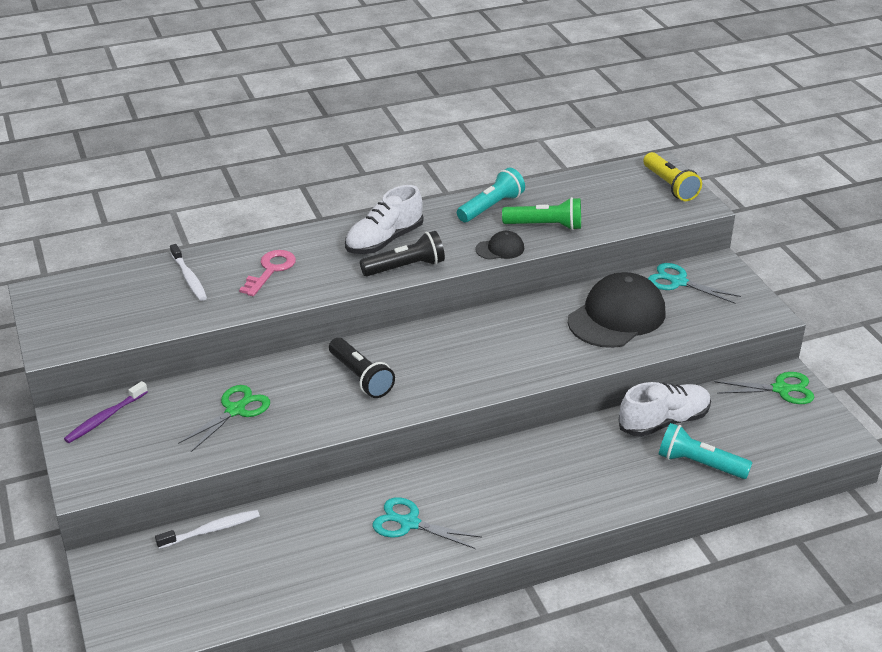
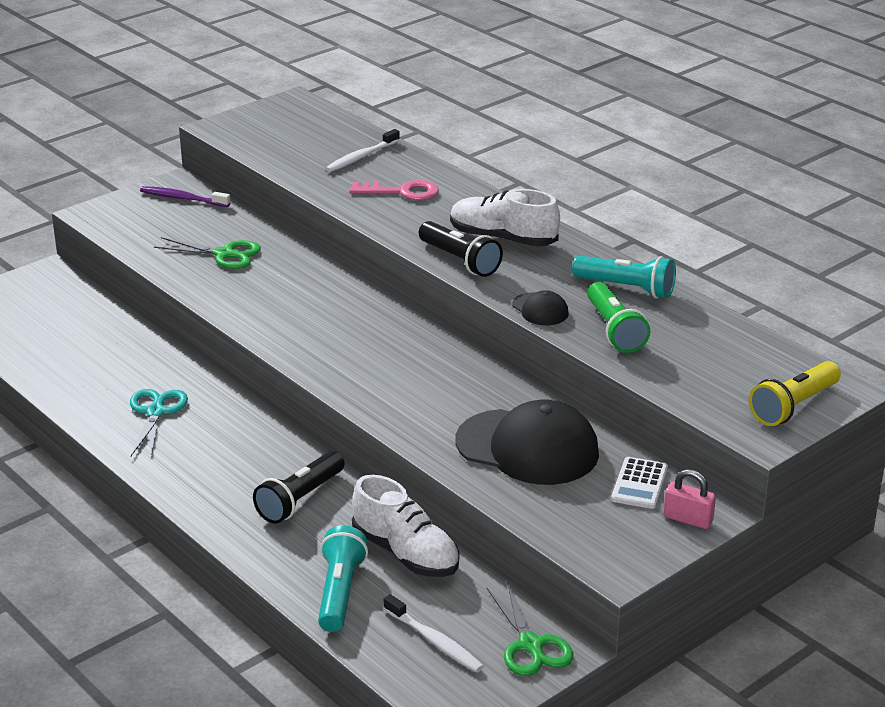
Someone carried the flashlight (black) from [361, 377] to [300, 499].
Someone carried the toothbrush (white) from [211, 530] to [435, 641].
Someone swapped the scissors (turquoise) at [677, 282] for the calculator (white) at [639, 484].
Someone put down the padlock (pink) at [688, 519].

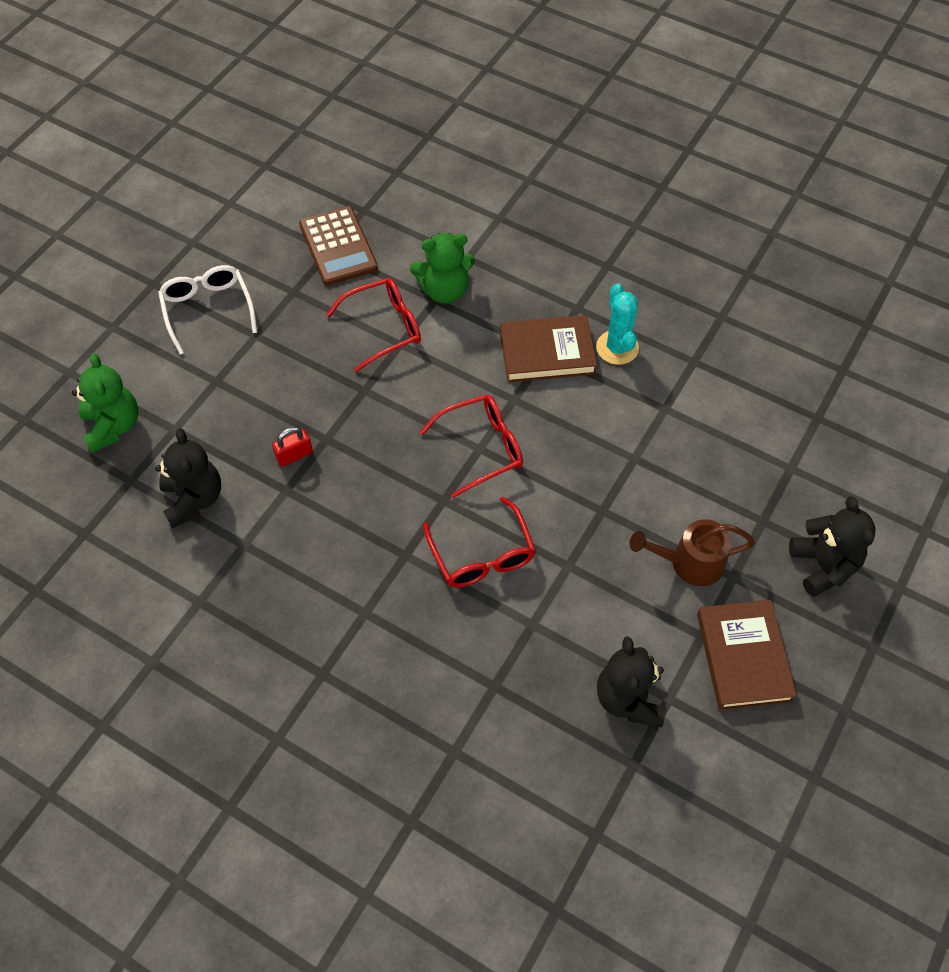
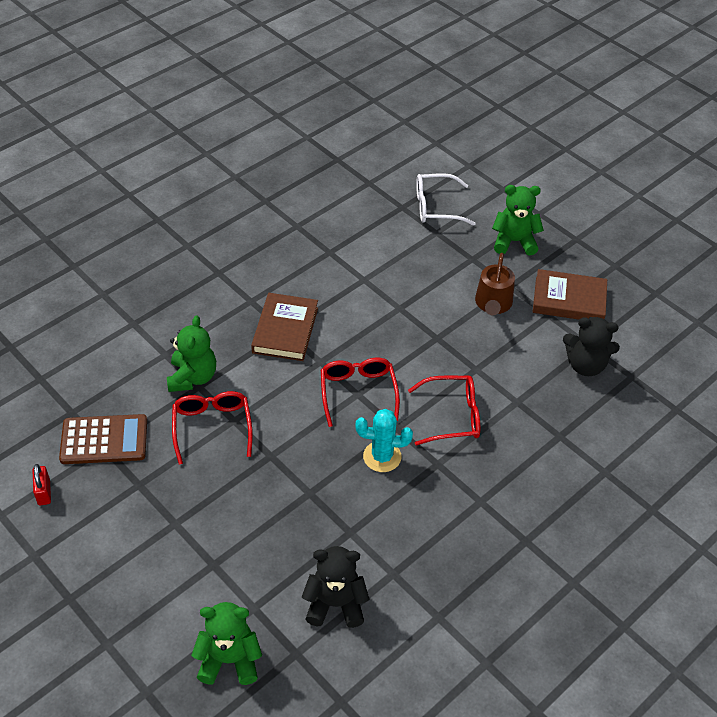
Someone carried the padlock (red) from [294, 455] to [44, 492].
Someone carried the cactus (turquoise) from [617, 348] to [382, 456].
Someone carried the glasses (white) from [208, 310] to [436, 207].
Someone repainted the teddy bear (black) at [823, 565], which became the teddy bear (green) at [514, 241].

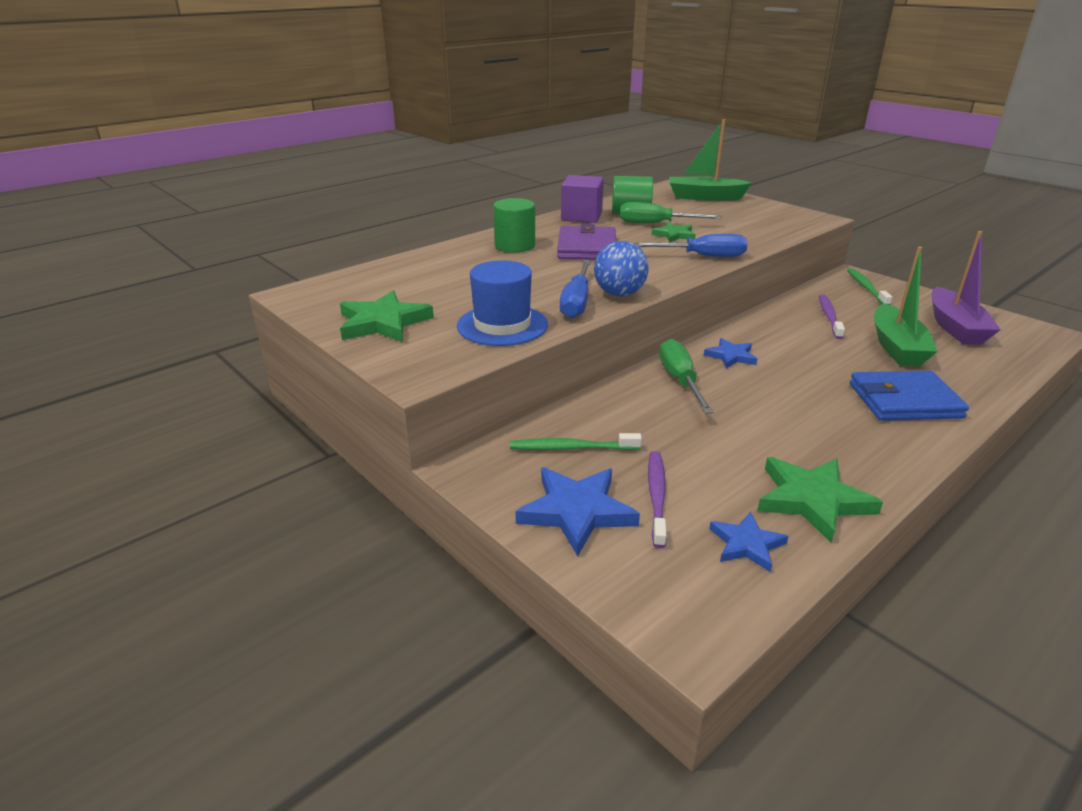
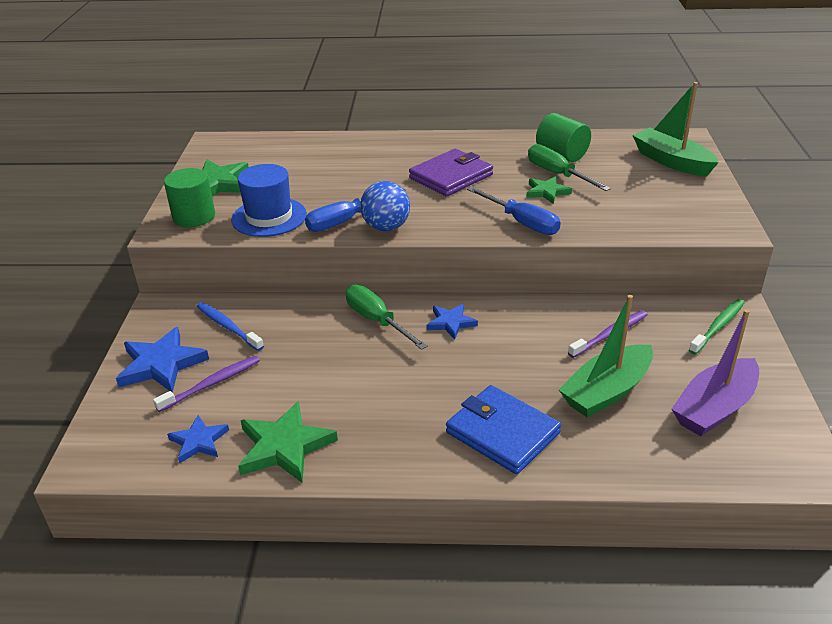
Someone carried the cylinder (green) from [515, 246] to [194, 217].
Someone repainted the toothbrush (green) at [571, 448], which became the toothbrush (blue) at [228, 327].
Someone rotated the screwdriver (green) at [680, 380] by 75 degrees counterclockwise.
Someone took away the cube (purple) at [581, 216].

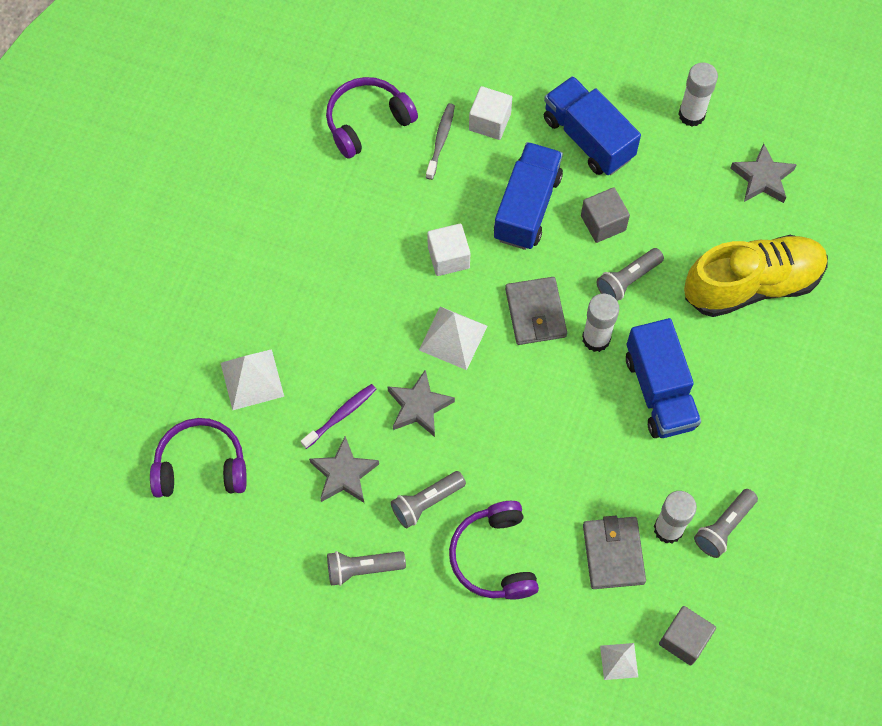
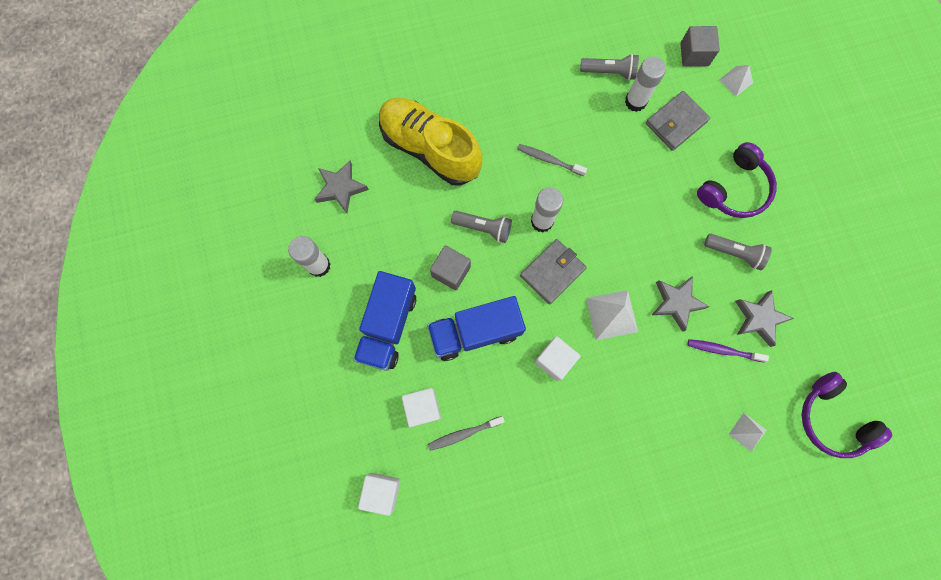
Someone put down the cube (white) at [382, 491].
Someone swapped the truck (blue) at [659, 391] for the toothbrush (grey) at [549, 160].
Someone scaled the pyramid (white) at [252, 379] by 0.61.
Someone took away the headphones (purple) at [367, 122].
Someone took away the flashlight (grey) at [362, 568].

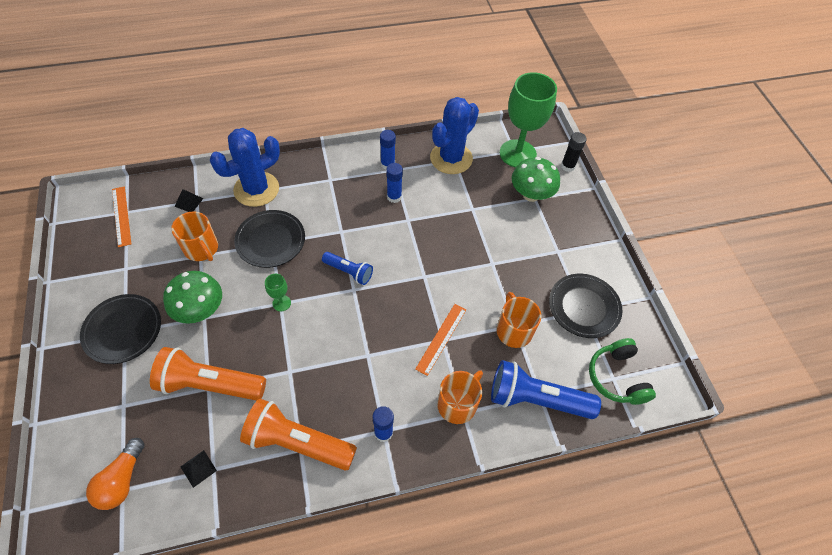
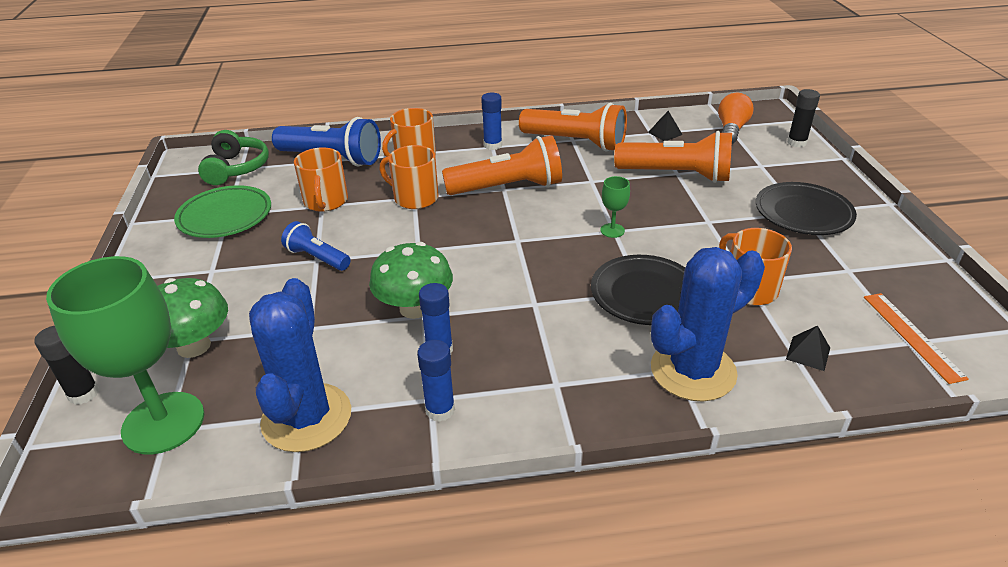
Someone repainted the plate (black) at [583, 307], which became the plate (green) at [225, 216].
Someone rotated the cactus (blue) at [451, 158] by 45 degrees counterclockwise.
Someone carried the flashlight (blue) from [349, 272] to [317, 258].
Someone carried the mushroom (green) from [200, 310] to [414, 308].
Someone swapped the ruler (orange) at [441, 338] for the mug (orange) at [415, 198].
Someone put down the flashlight (orange) at [508, 188].
Someone put down the glue stick (black) at [796, 143].

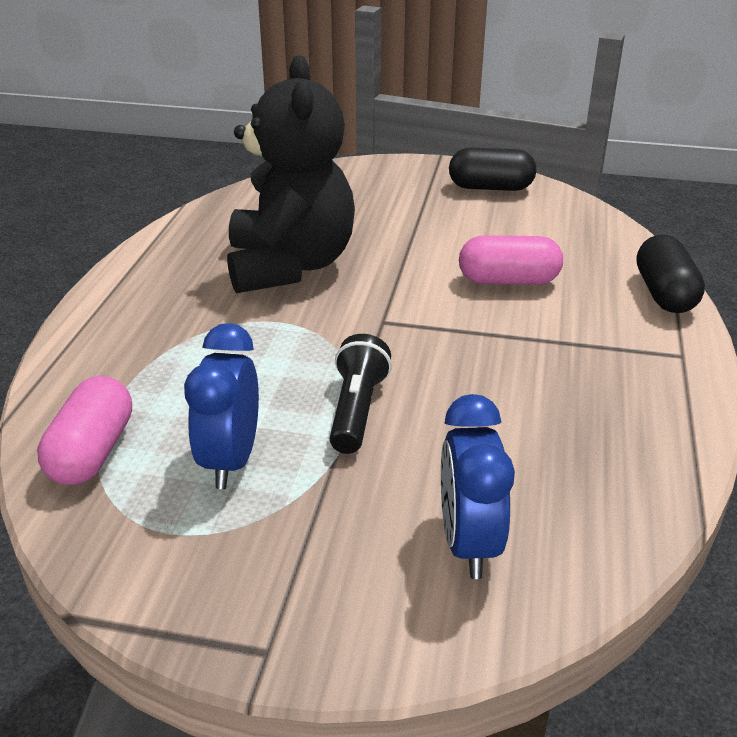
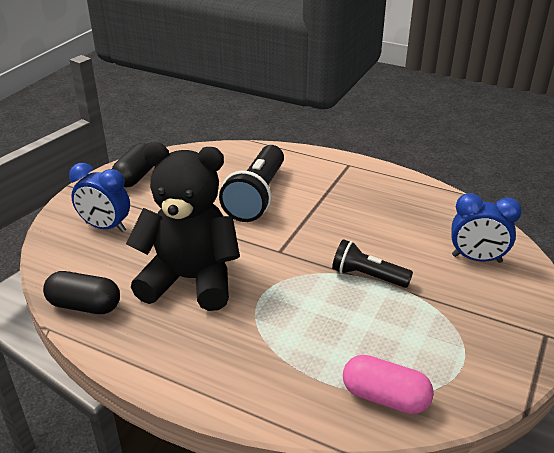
Someone carried the capsule (black) from [664, 294] to [84, 306].
Someone carried the clock (blue) from [231, 460] to [105, 227].
Someone swapped the capsule (pink) at [508, 281] for the flashlight (black) at [256, 197].

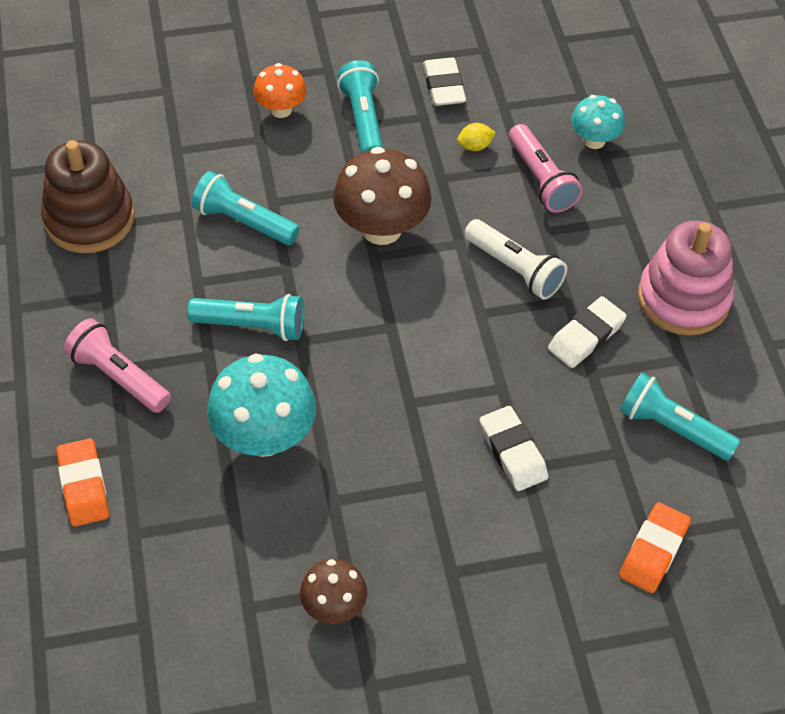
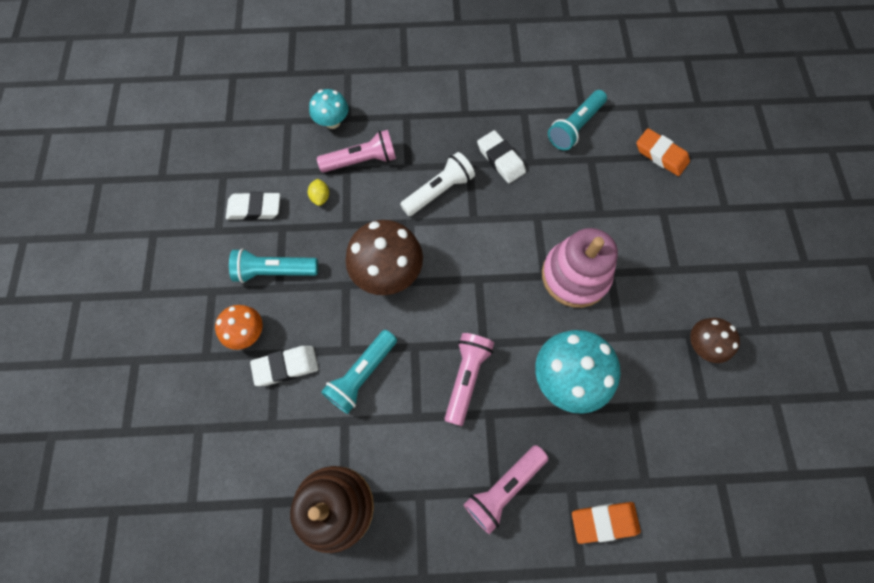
Someone carried the eraser (white) from [512, 452] to [286, 366].
Someone repainted the flashlight (turquoise) at [252, 326], which became the flashlight (pink) at [466, 378].
Someone carried the stacking toy (pink) from [683, 298] to [575, 276].

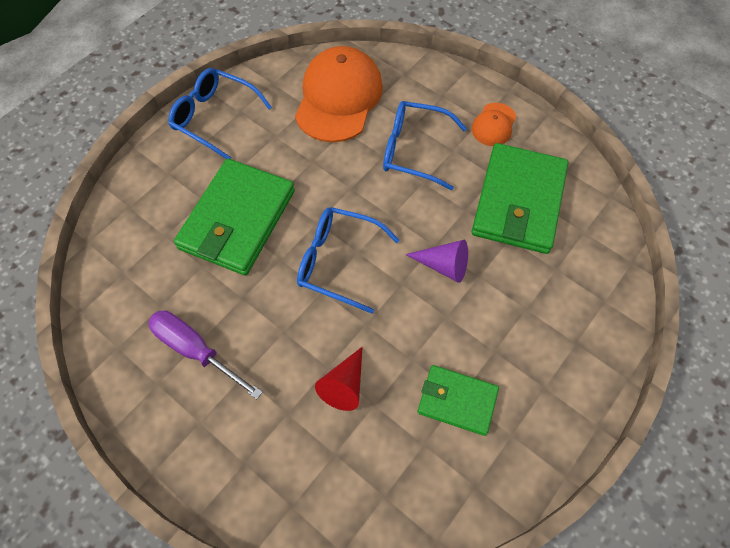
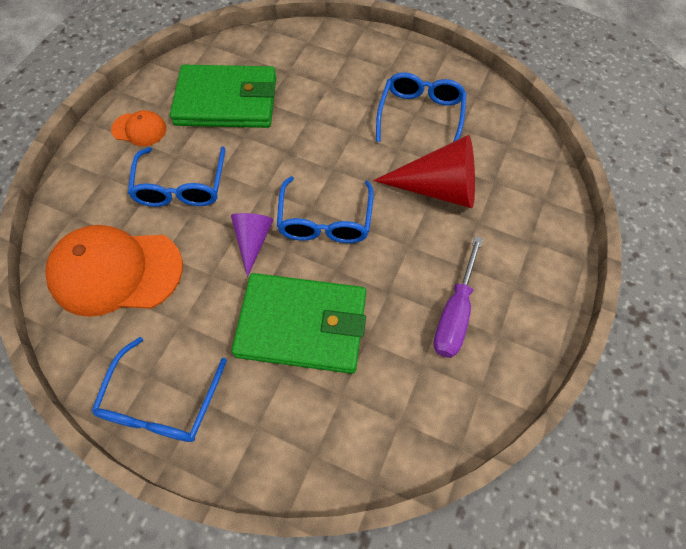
Someone carried the cone (purple) from [444, 265] to [253, 241].
Someone scaled the cone (red) at [344, 385] by 1.73.
Someone swapped the wallet (green) at [457, 401] for the glasses (blue) at [420, 115].

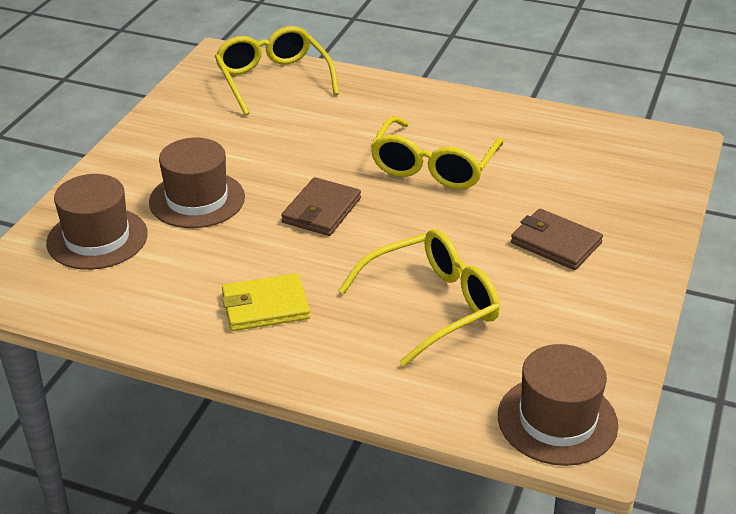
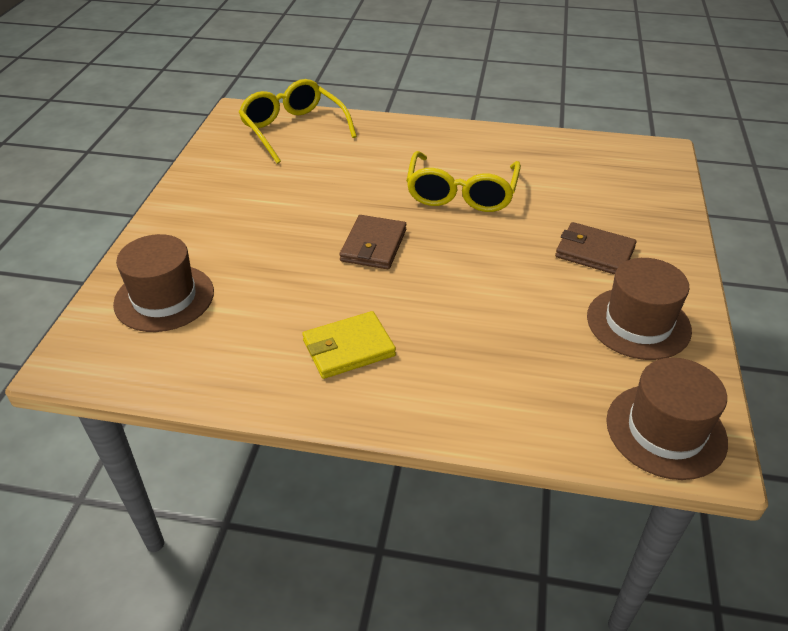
Someone carried the hat (brown) from [197, 199] to [638, 323].
Someone took away the glasses (yellow) at [431, 305].

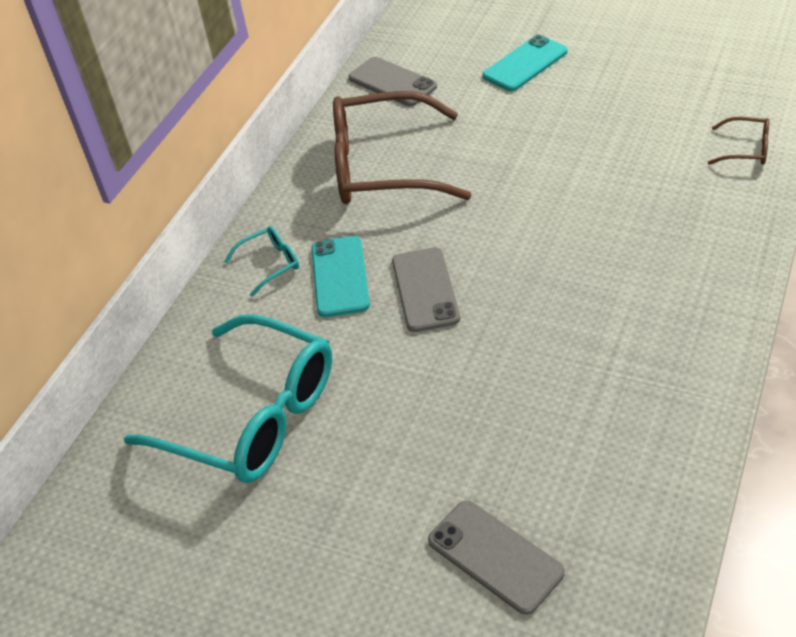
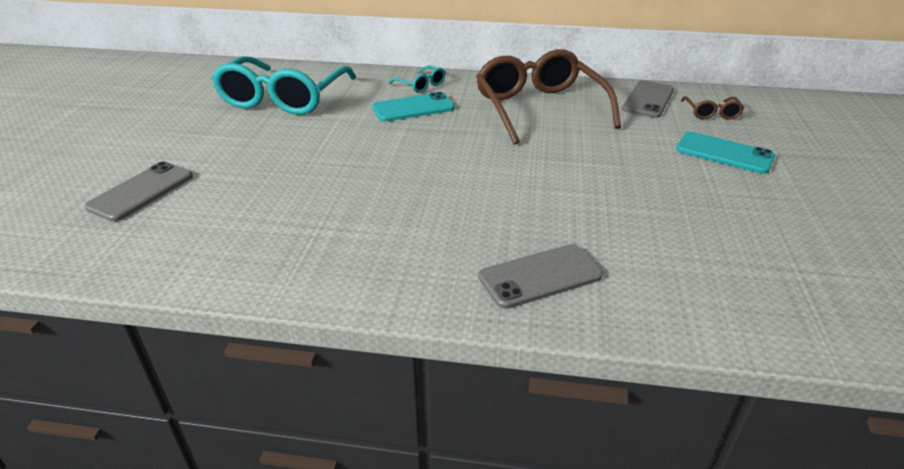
Someone carried the phone (grey) from [425, 290] to [540, 276].
Someone carried the glasses (brown) from [746, 149] to [711, 113].

